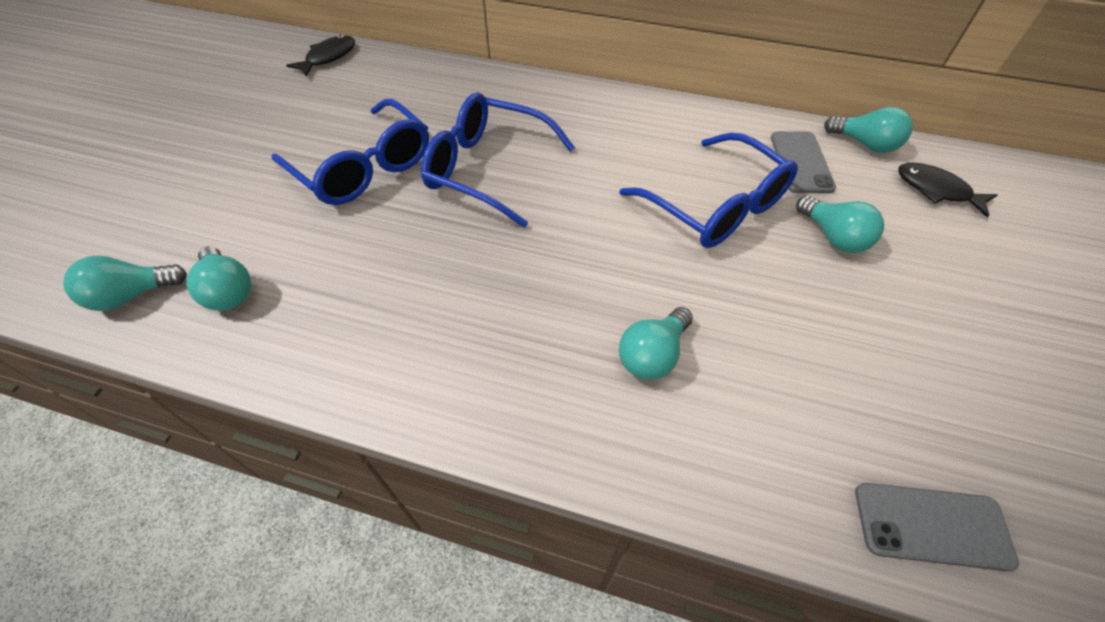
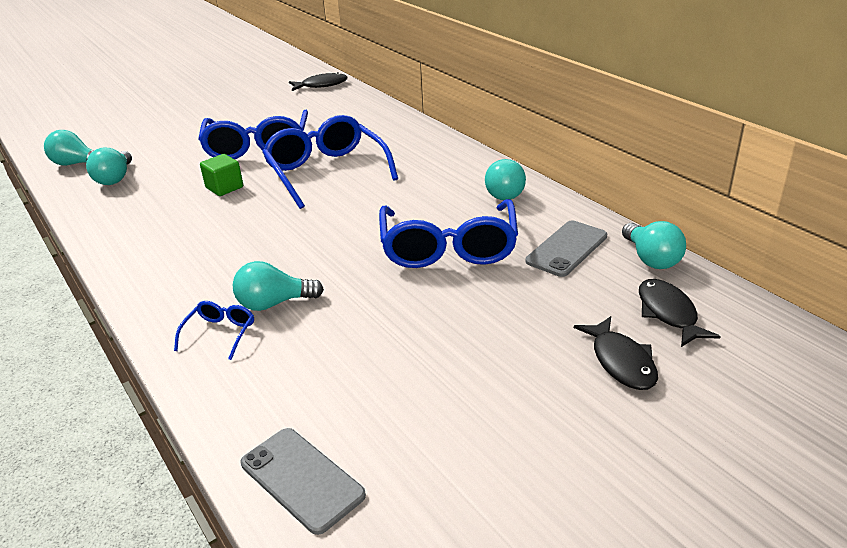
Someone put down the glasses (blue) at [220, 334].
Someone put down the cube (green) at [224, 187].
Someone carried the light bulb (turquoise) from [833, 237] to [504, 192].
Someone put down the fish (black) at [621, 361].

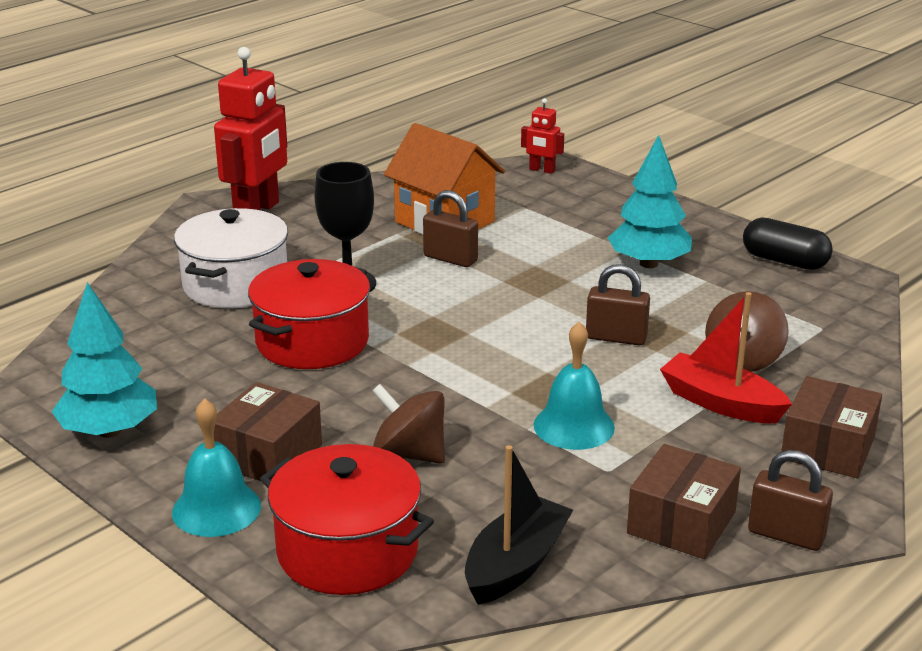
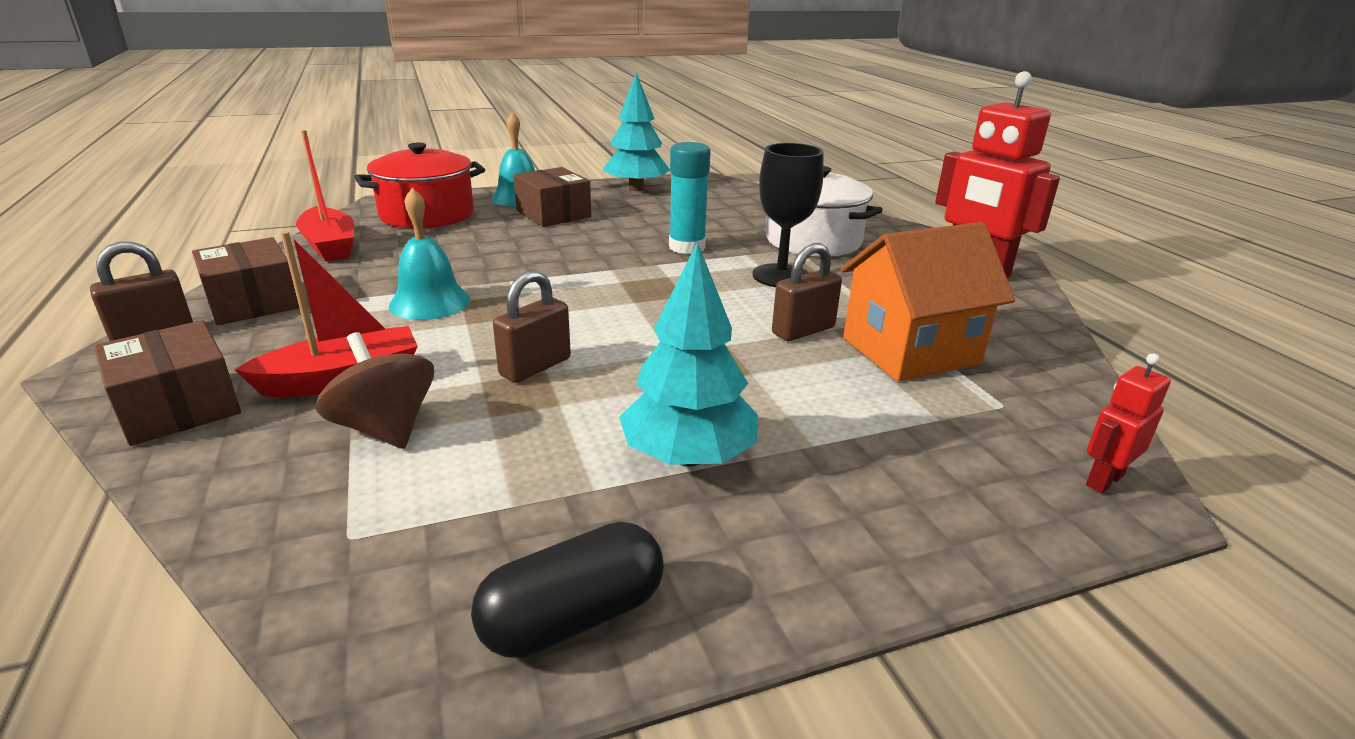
Someone repainted the boat (black) at [516, 564], which became the boat (red) at [330, 246].
Someone swapped the pot (red) at [312, 342] for the glue stick (turquoise) at [687, 247].
Someone took away the spinning top (brown) at [409, 454].

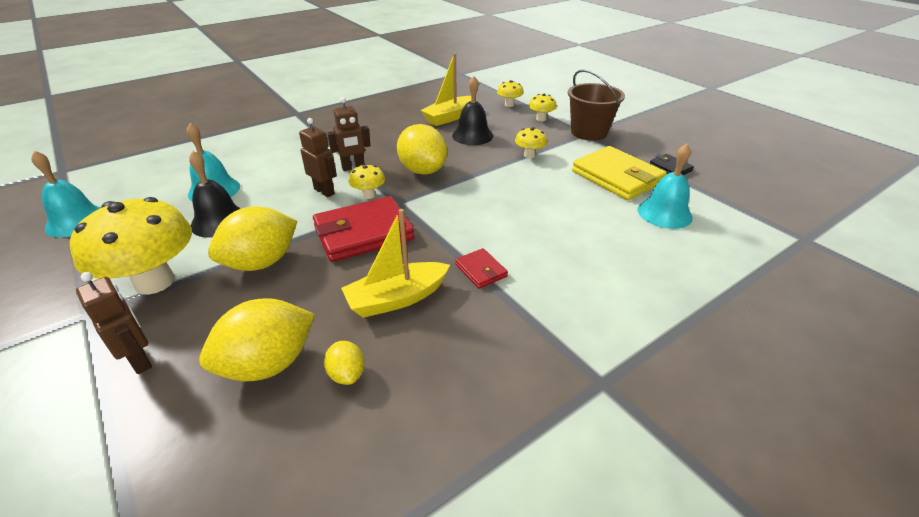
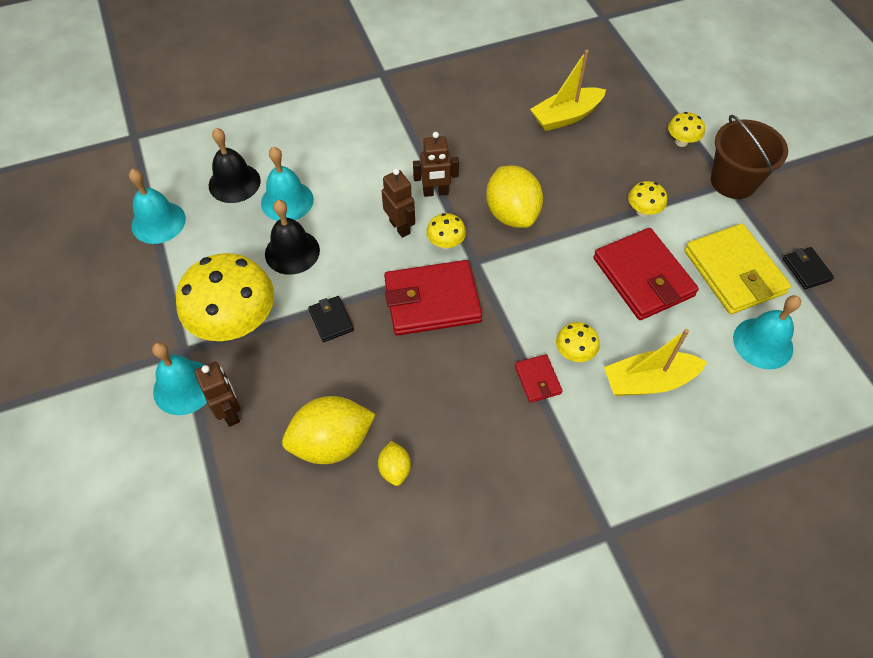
Someone put down the bell (turquoise) at [184, 387].
Someone carried the bell (black) from [472, 135] to [234, 183].
Someone swapped the lemon (yellow) at [261, 262] for the wallet (black) at [331, 320].
Someone carried the mushroom (yellow) from [509, 105] to [574, 353].
Someone put down the wallet (red) at [643, 277].
Someone carried the boat (yellow) from [397, 298] to [648, 381].

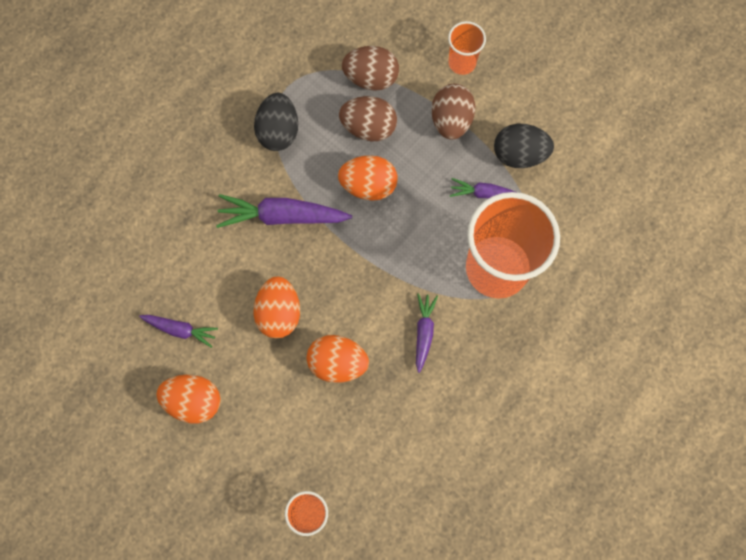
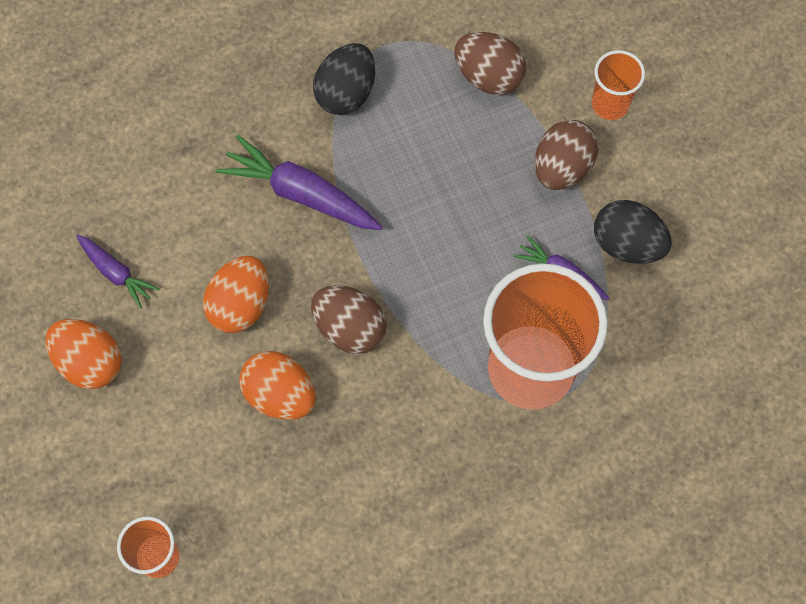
Someone carried the egg (brown) from [368, 127] to [349, 328].
Someone took away the egg (orange) at [368, 185].
Someone took away the carrot (purple) at [424, 332].

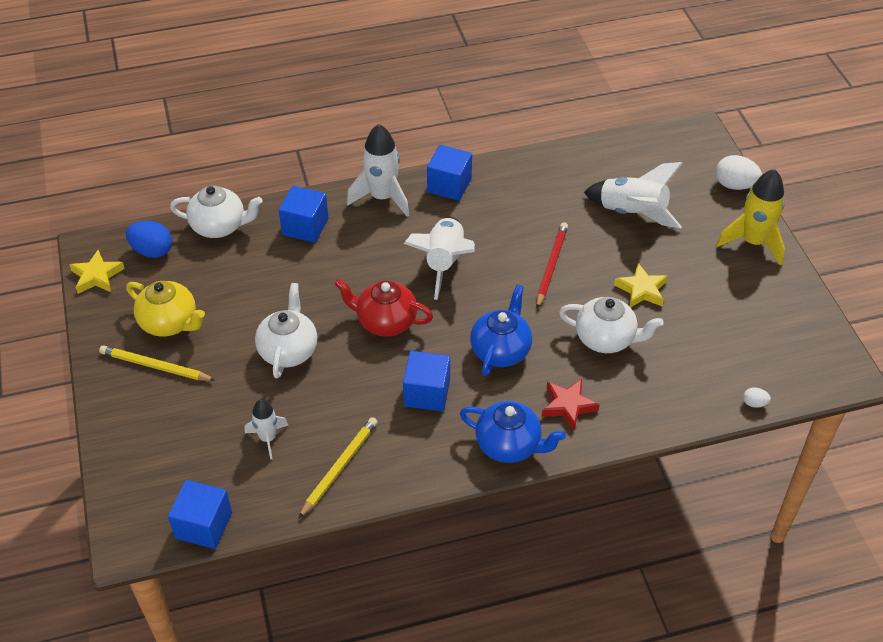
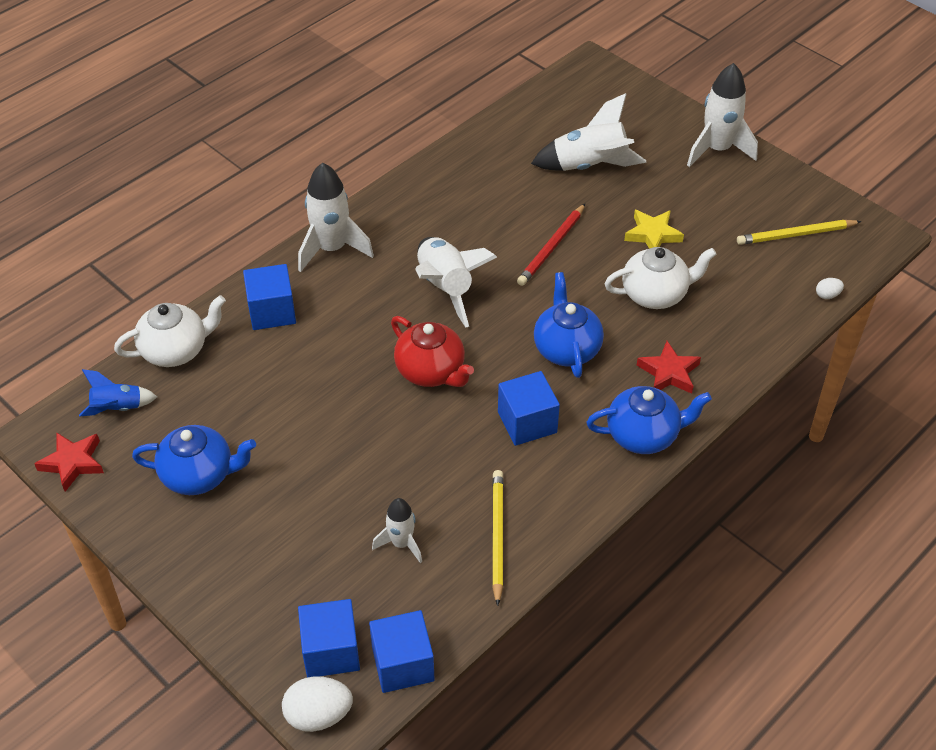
Someone repainted the star (yellow) at [97, 276], which became the star (red) at [73, 463].
Someone swapped the egg (blue) at [152, 251] for the rocket (blue) at [118, 408].
Someone repainted the teapot (yellow) at [170, 323], which became the teapot (blue) at [199, 475].
Someone carried the egg (white) from [734, 185] to [318, 715].
Someone carried the cube (blue) from [449, 185] to [331, 651].
Someone rotated the teapot (red) at [385, 322] by 120 degrees counterclockwise.
Someone rotated the pencil (red) at [551, 266] by 135 degrees counterclockwise.
Someone repainted the rocket (yellow) at [753, 242], which became the rocket (white) at [717, 149].
Someone carried the pencil (yellow) from [155, 366] to [796, 235].
Someone took away the teapot (white) at [288, 350].

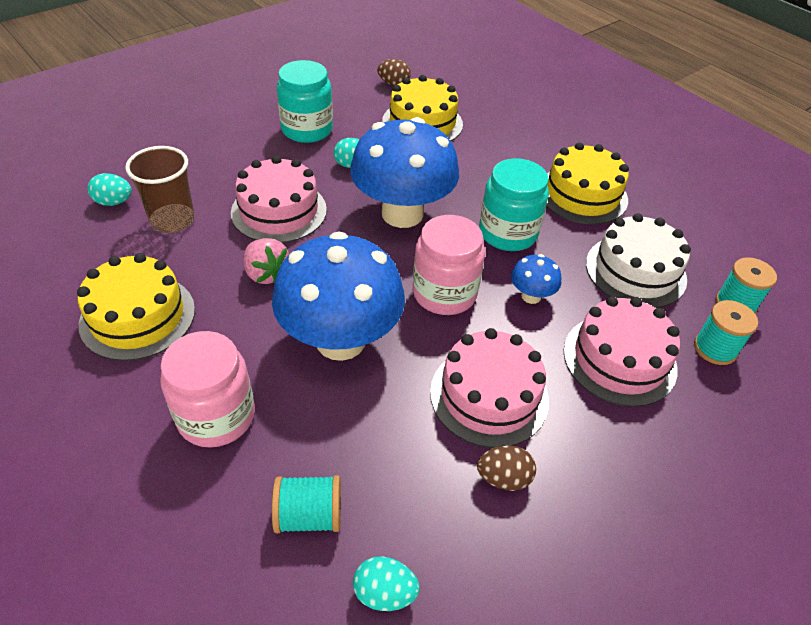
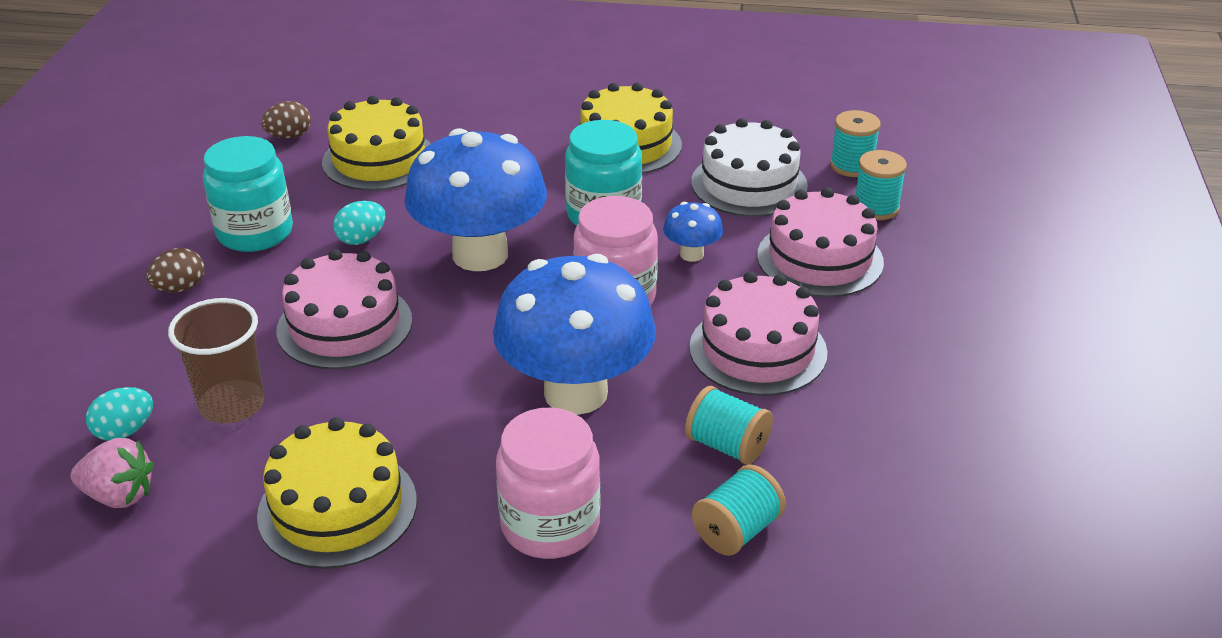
Someone carried the strawberry (pink) from [266, 274] to [119, 495].
Someone carried the egg (brown) from [503, 478] to [180, 288].
Someone put down the spool (turquoise) at [727, 446].
Someone took away the egg (turquoise) at [384, 593].

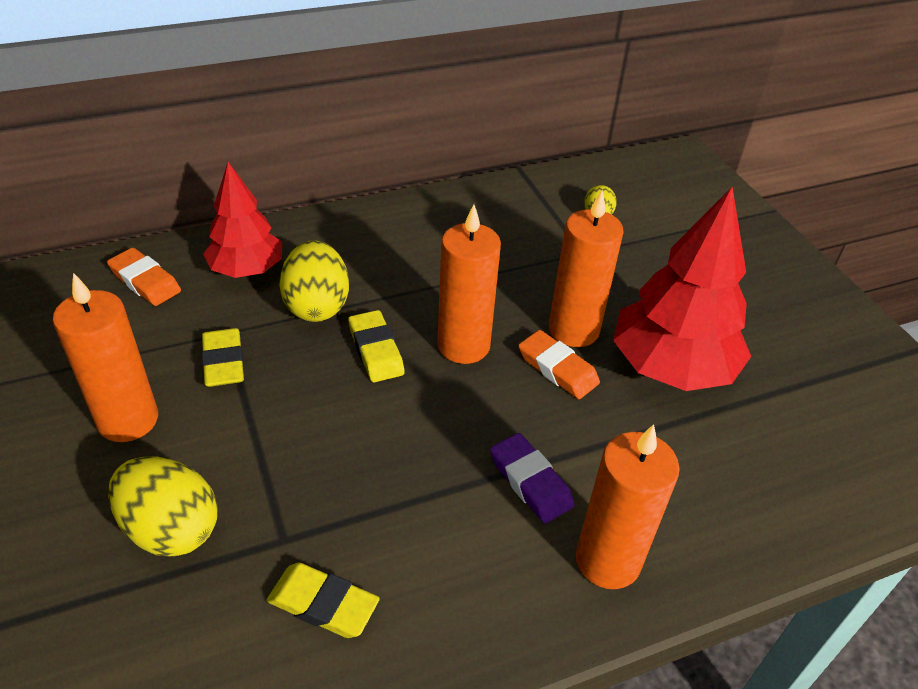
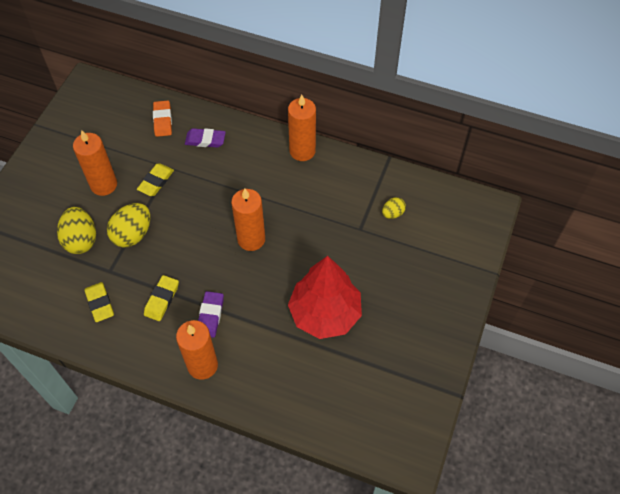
Someone carried the egg (yellow) from [317, 305] to [133, 234].
Someone carried the eraser (yellow) from [376, 350] to [162, 299].
Someone swapped the tree (red) at [247, 270] for the eraser (purple) at [205, 140].
Someone carried the candle (orange) from [573, 330] to [302, 151].
Someone took away the eraser (orange) at [557, 369].

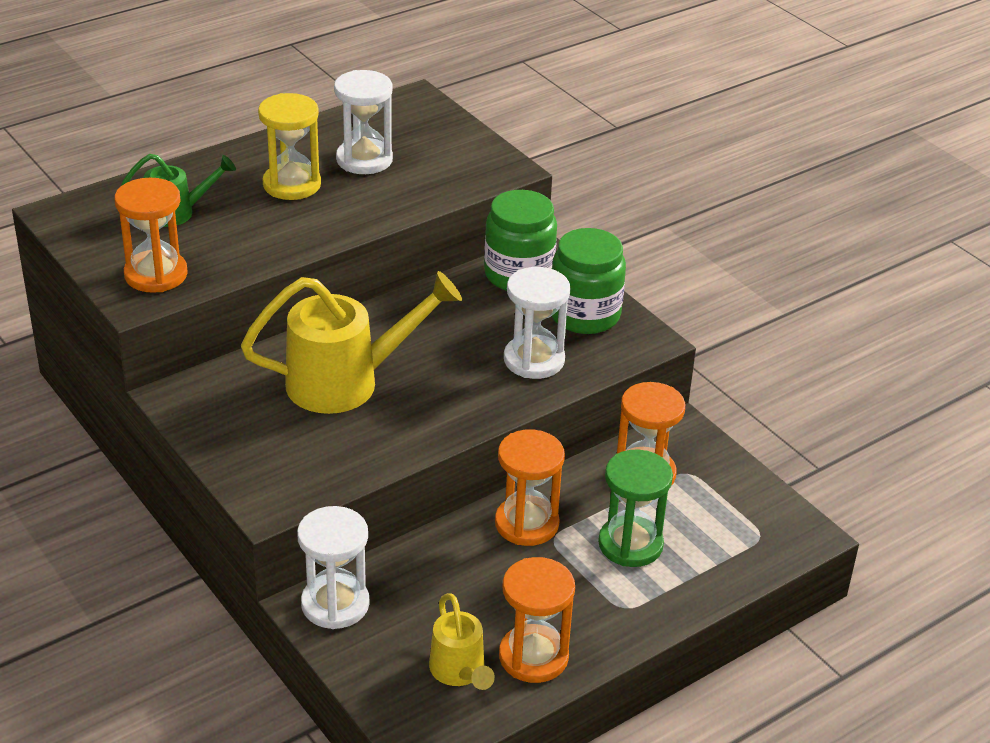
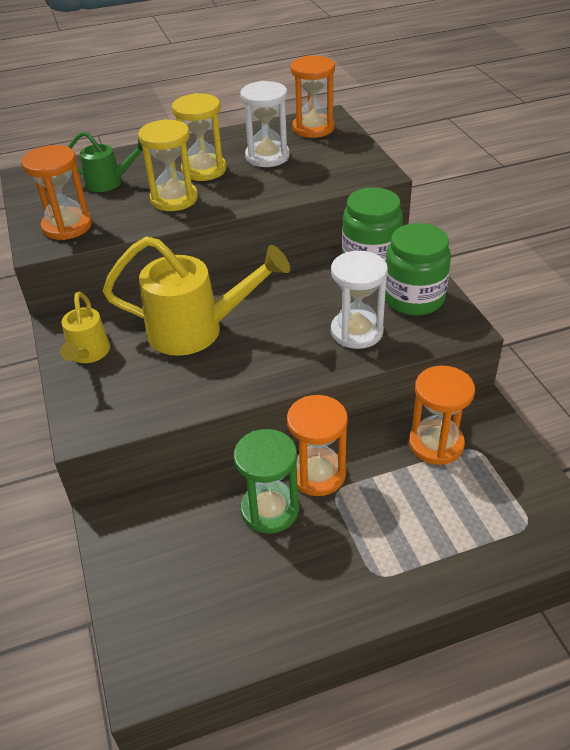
Someone carried the watering can (yellow) from [459, 672] to [88, 354].
Someone put down the hourglass (yellow) at [174, 199].
Someone carried the hourglass (green) from [630, 544] to [270, 509].
Someone carried the hourglass (orange) from [533, 657] to [313, 128].
Someone took away the hourglass (white) at [335, 604].

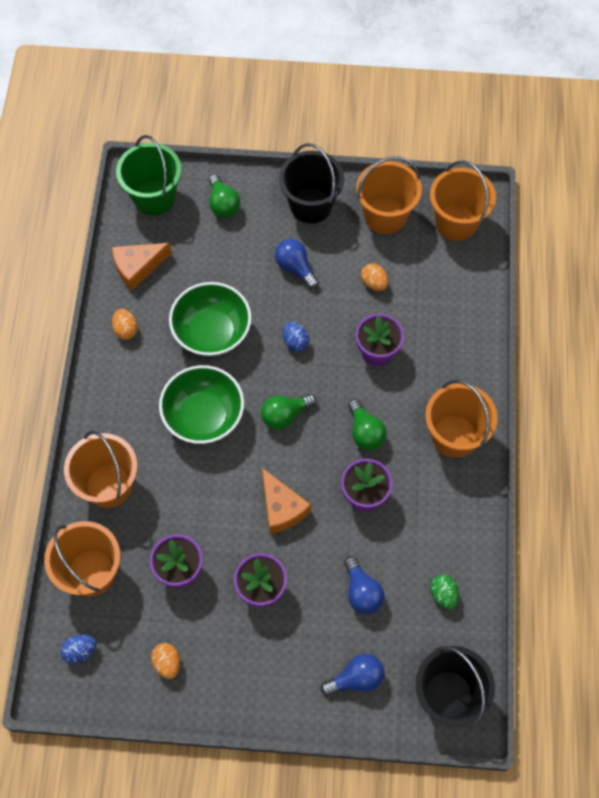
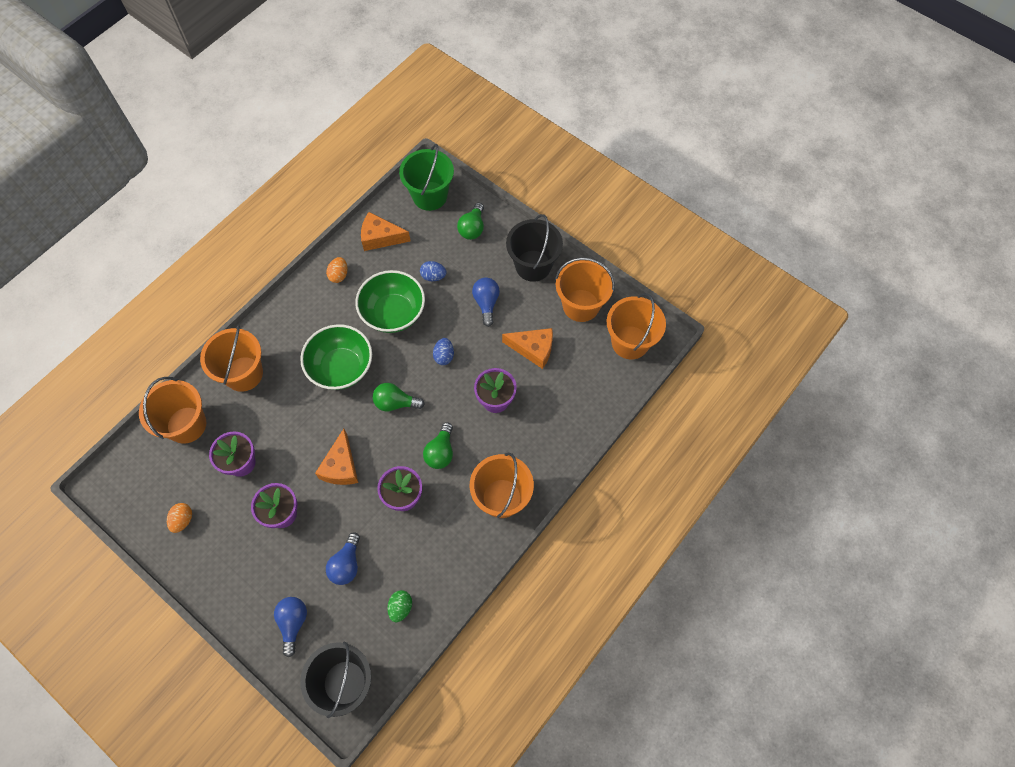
Someone rotated the light bulb (blue) at [356, 678] by 105 degrees counterclockwise.
Someone carried the egg (blue) from [80, 651] to [433, 276].
Someone swapped the egg (orange) at [374, 283] for the cheese (orange) at [533, 349].

